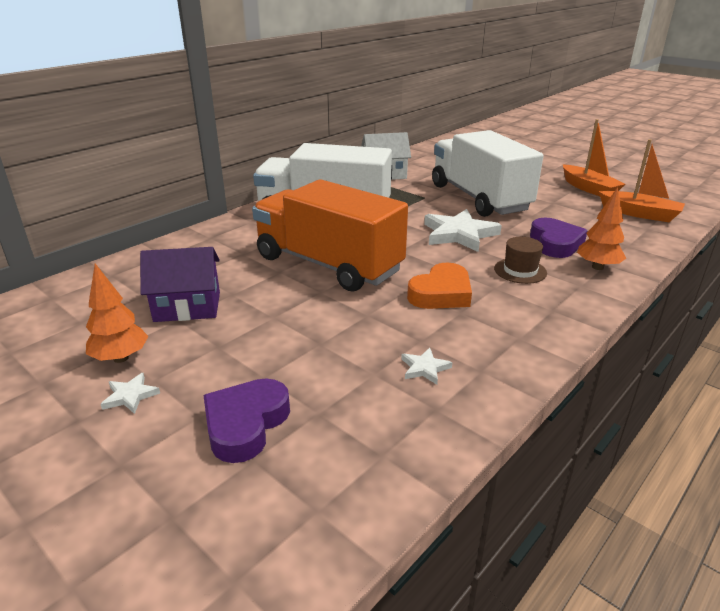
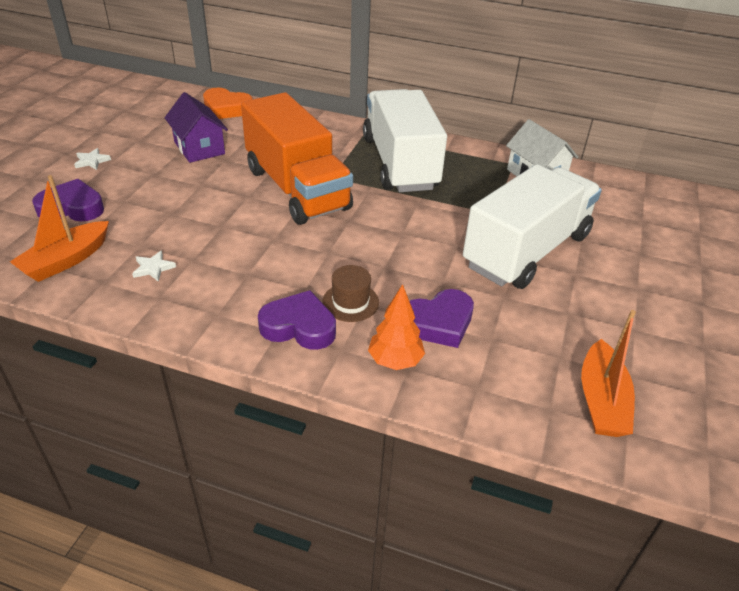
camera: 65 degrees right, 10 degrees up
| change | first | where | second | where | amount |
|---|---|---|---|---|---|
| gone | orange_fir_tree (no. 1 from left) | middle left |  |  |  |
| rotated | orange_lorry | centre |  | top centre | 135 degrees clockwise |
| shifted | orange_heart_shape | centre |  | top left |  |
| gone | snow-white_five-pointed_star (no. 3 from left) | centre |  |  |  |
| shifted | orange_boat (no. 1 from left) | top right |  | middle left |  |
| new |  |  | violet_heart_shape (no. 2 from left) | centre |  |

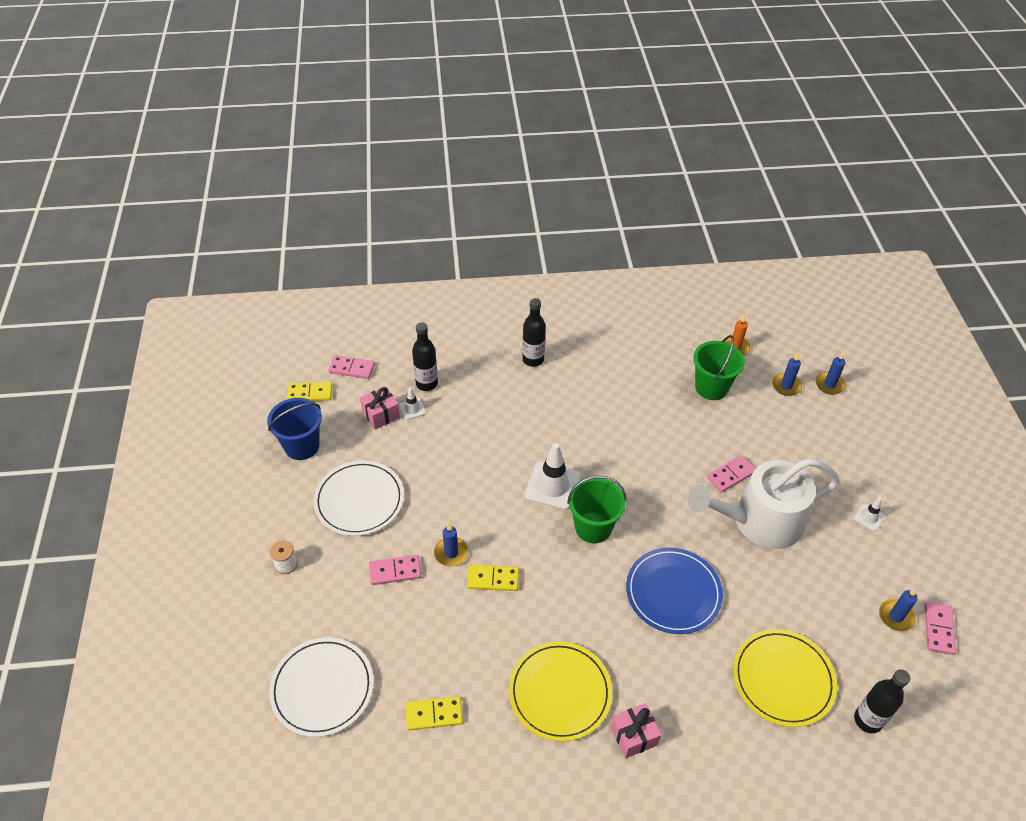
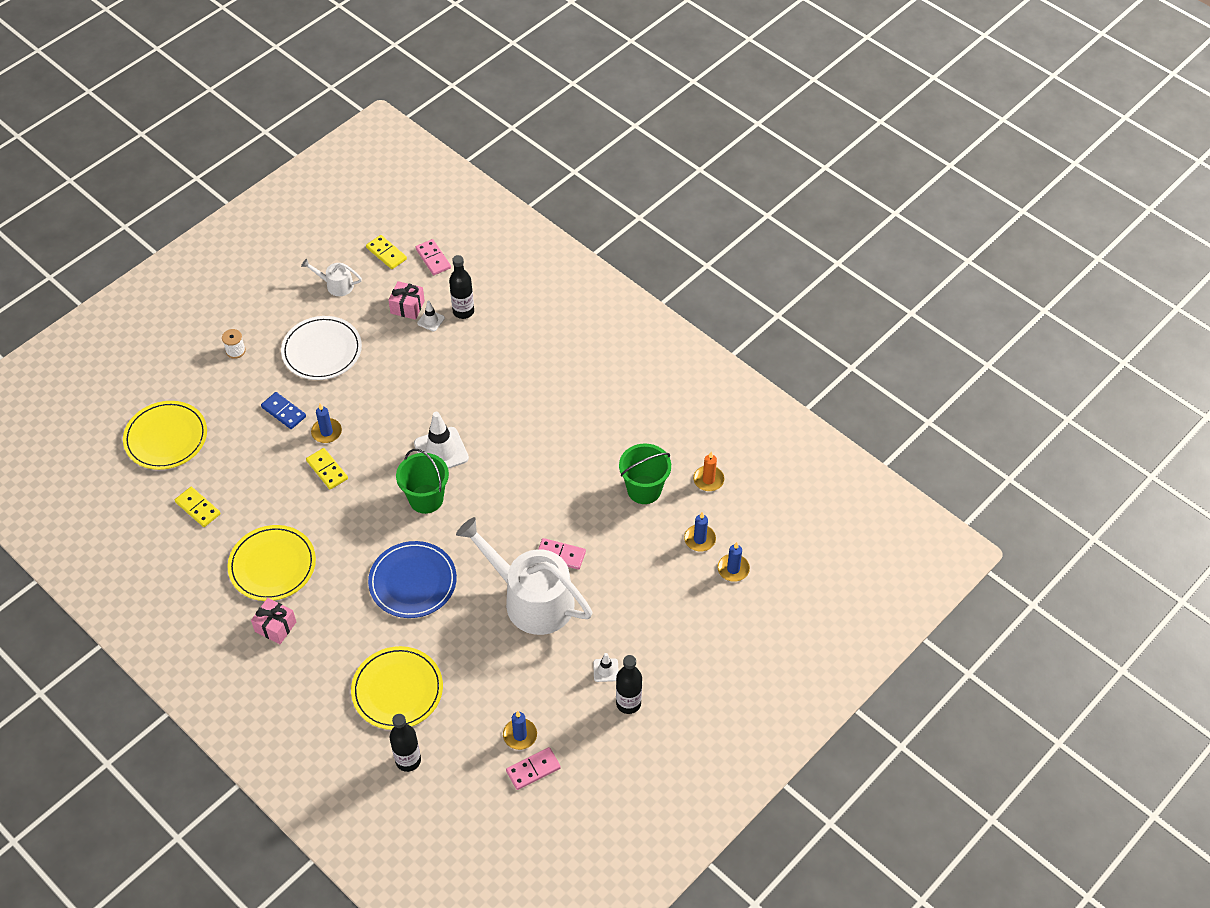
camera: 50 degrees right, 5 degrees up
| change | first | where | second | where | amount |
|---|---|---|---|---|---|
| swapped | royal_blue_bucket | middle left | snow-white_watering_pot (no. 1 from left) | top left |  |
| repainted | snow-white_dinner_plate (no. 1 from left) | bottom left | golden_dinner_plate (no. 1 from left) | middle left |  |
| repainted | rose-pink_domino (no. 2 from left) | bottom centre | royal_blue_domino | middle left |  |
| shifted | jet-black_bottle (no. 2 from left in the first image) | centre | jet-black_bottle (no. 3 from left) | bottom centre |  |

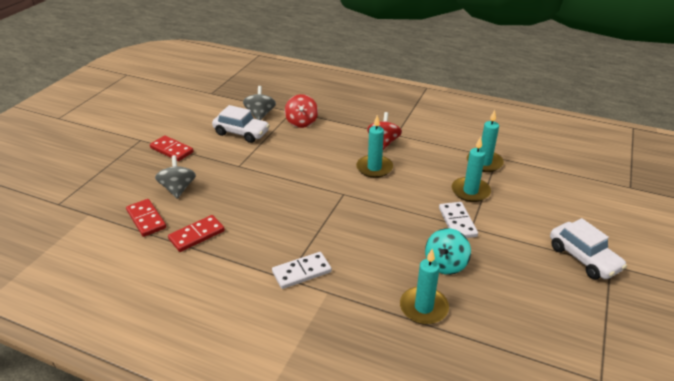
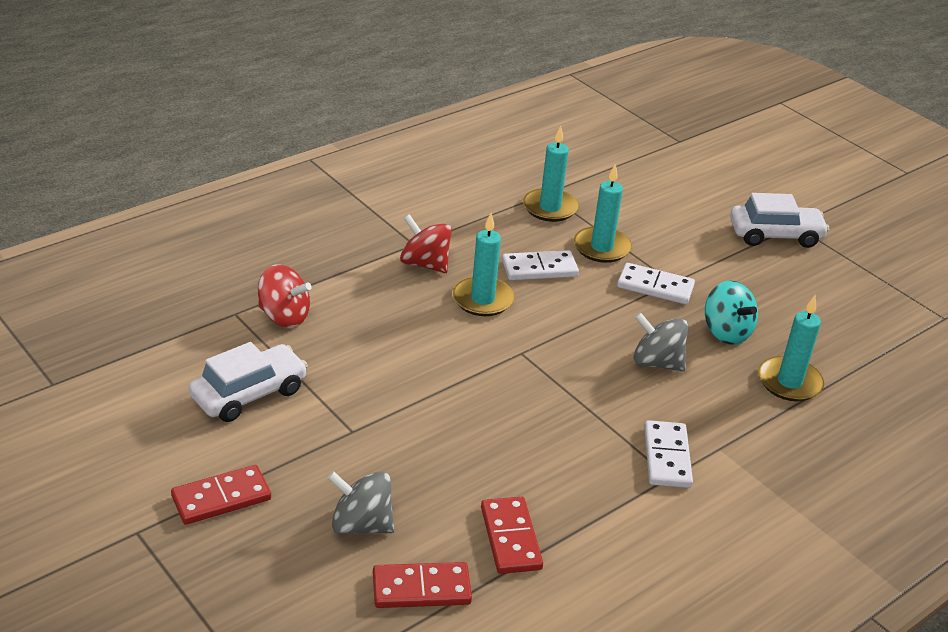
camera: 65 degrees left, 0 degrees up
| change | first | where | second | where | amount |
|---|---|---|---|---|---|
| shifted | grey_toy_top (no. 2 from left) | top centre |  | middle right |  |
| new |  |  | snow-white_domino (no. 1 from left) | centre |  |

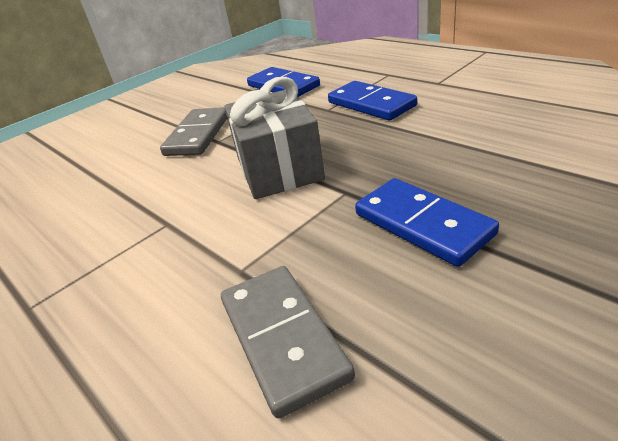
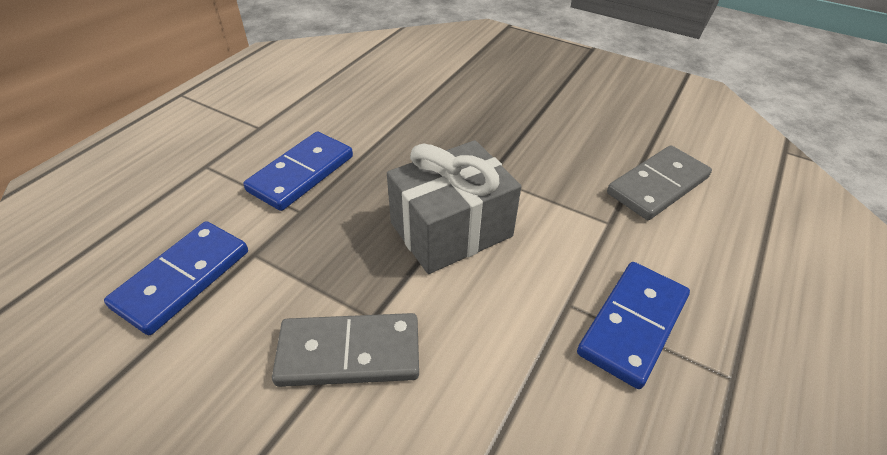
camera: 110 degrees left, 10 degrees up
| change | first | where | second | where | amount |
|---|---|---|---|---|---|
| shifted | royal_blue_domino (no. 3 from left) | middle right |  | bottom right |  |

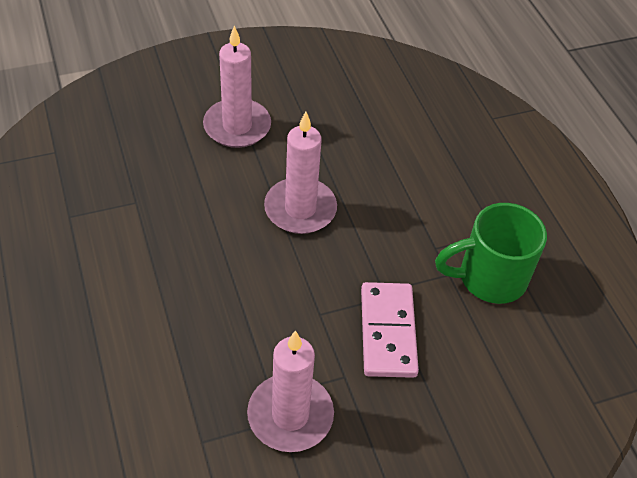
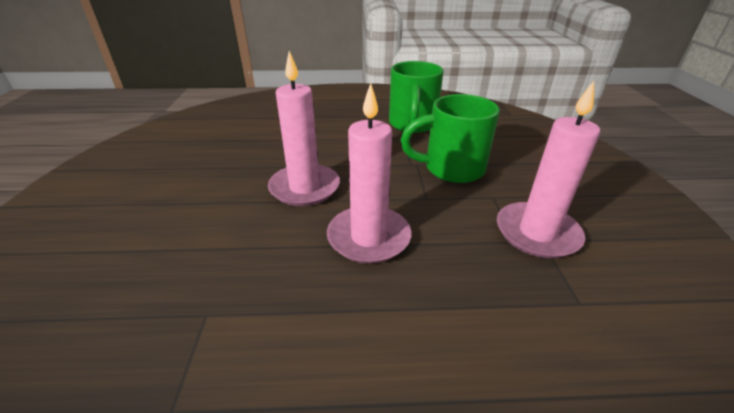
camera: 70 degrees left, 15 degrees down
| change | first | where | second | where | amount |
|---|---|---|---|---|---|
| shifted | rose-pink_wax_candle (no. 1 from left in the first image) | top centre | rose-pink_wax_candle (no. 2 from left) | centre |  |
| swapped | rose-pink_domino | bottom centre | leaf-green_tea_mug (no. 2 from left) | centre |  |

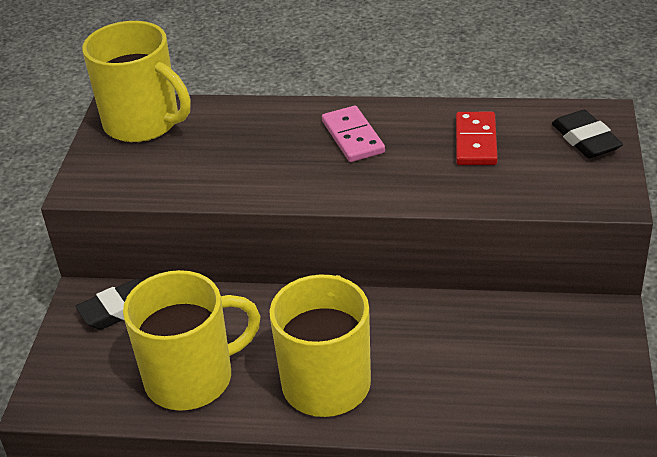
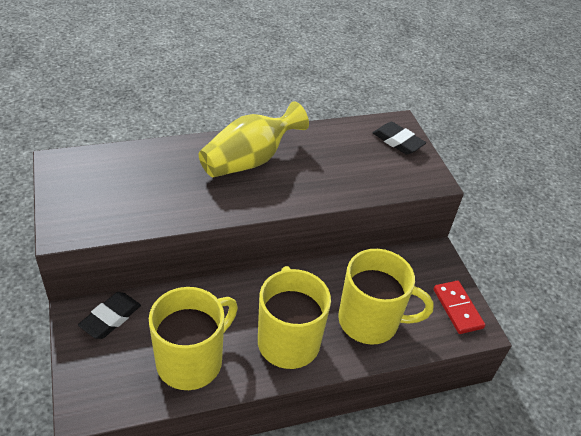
camera: 30 degrees left, 5 degrees up
| change | first | where | second | where | amount |
|---|---|---|---|---|---|
| shifted | golden_tea_mug (no. 1 from left in the first image) | top left | golden_tea_mug (no. 3 from left) | bottom centre |  |
| swapped | rose-pink_domino | top centre | golden_tall_vase | top centre |  |
| shifted | crimson_domino | top right |  | bottom right |  |

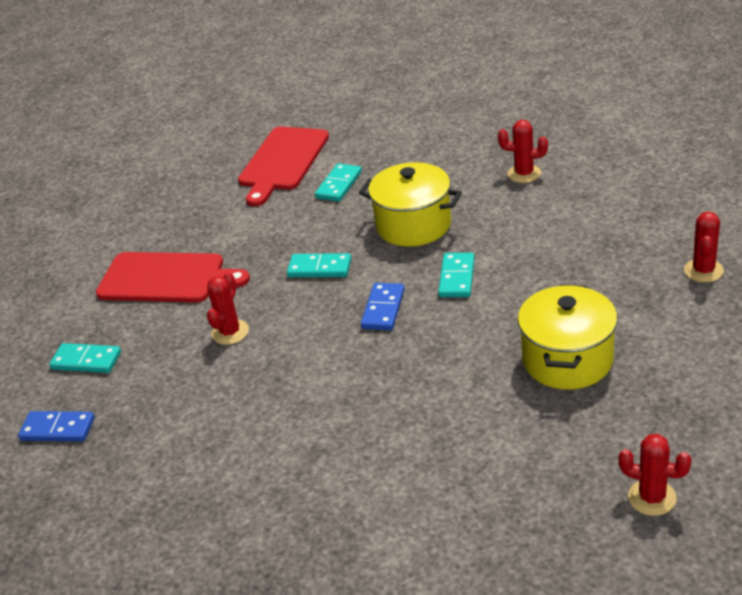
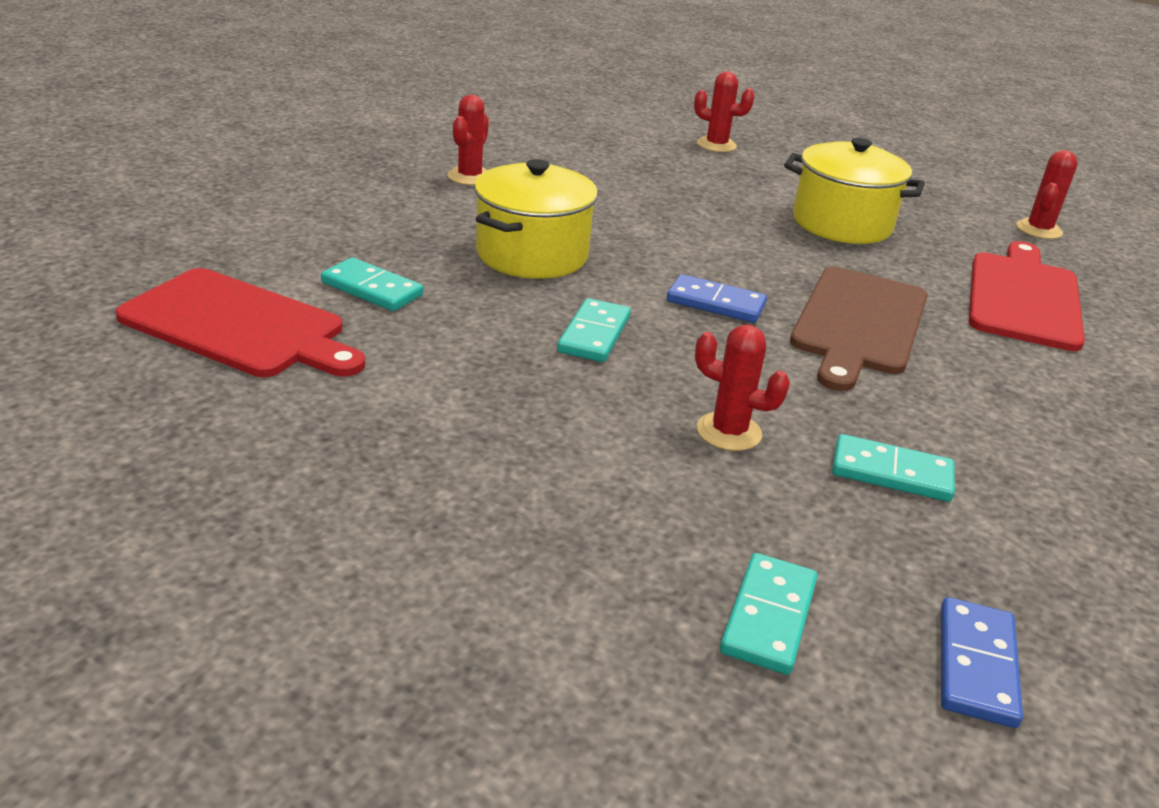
camera: 90 degrees left, 5 degrees down
| change | first | where | second | where | amount |
|---|---|---|---|---|---|
| shifted | crimson_cutting_board (no. 1 from left in the first image) | middle left | crimson_cutting_board (no. 2 from left) | middle right |  |
| shifted | aqua_domino (no. 4 from left) | centre |  | middle right |  |
| new |  |  | dark_brown_cutting_board | middle right |  |

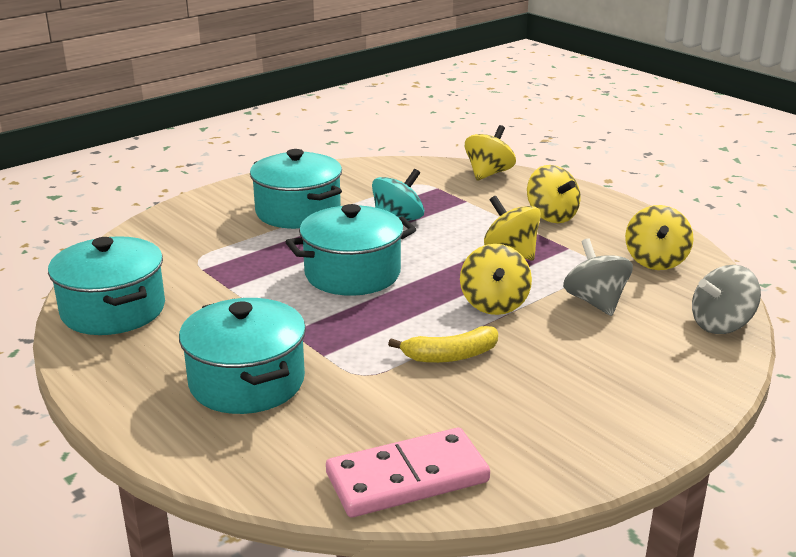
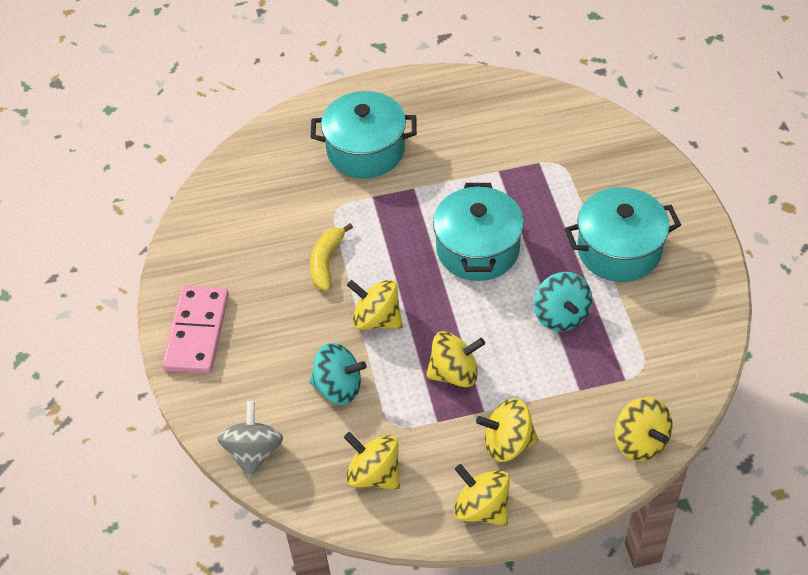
camera: 120 degrees right, 25 degrees up
| change | first | where | second | where | amount |
|---|---|---|---|---|---|
| gone | aqua_cooking_pot (no. 1 from left) | middle left |  |  |  |
| shifted | rose-pink_domino | bottom centre |  | middle left |  |
| repainted | grey_toy_top (no. 1 from left) | middle right | aqua_toy_top (no. 1 from left) | centre |  |
| new |  |  | golden_toy_top (no. 4 from left) | bottom centre |  |

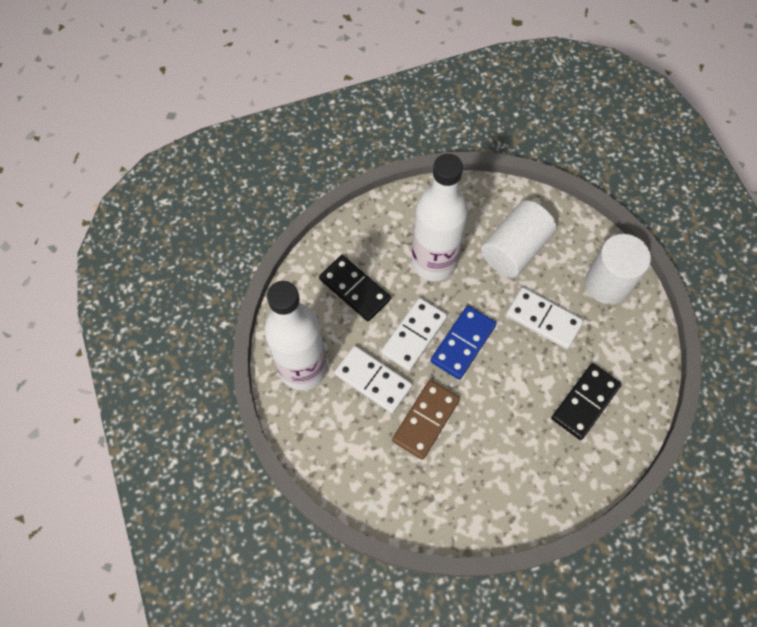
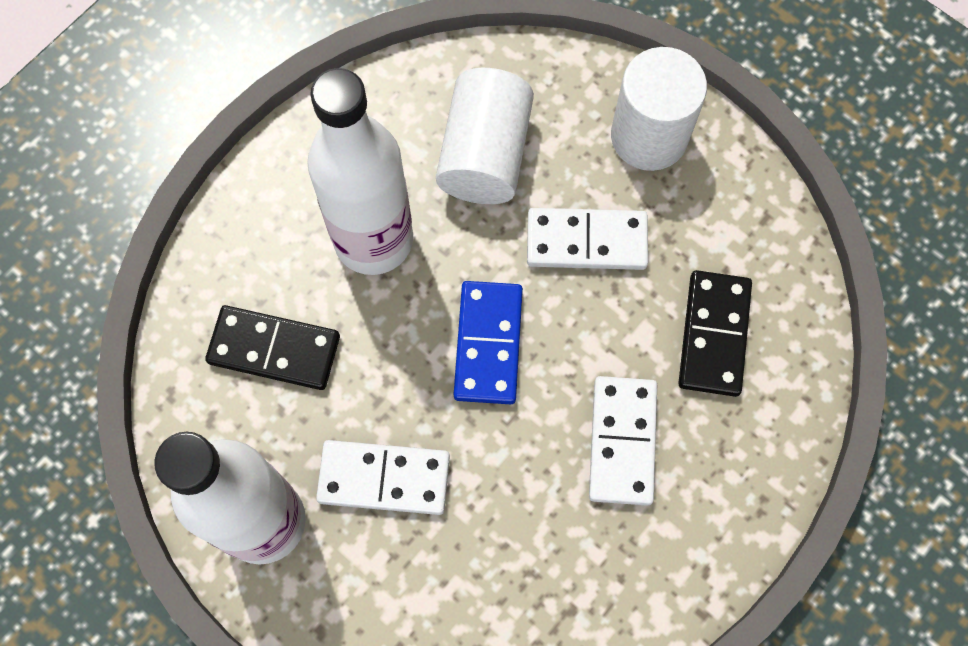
camera: 30 degrees left, 5 degrees up
| change | first | where | second | where | amount |
|---|---|---|---|---|---|
| shifted | snow-white_domino (no. 2 from left in the first image) | centre | snow-white_domino (no. 3 from left) | bottom centre |  |
| gone | dark_brown_domino | bottom centre |  |  |  |

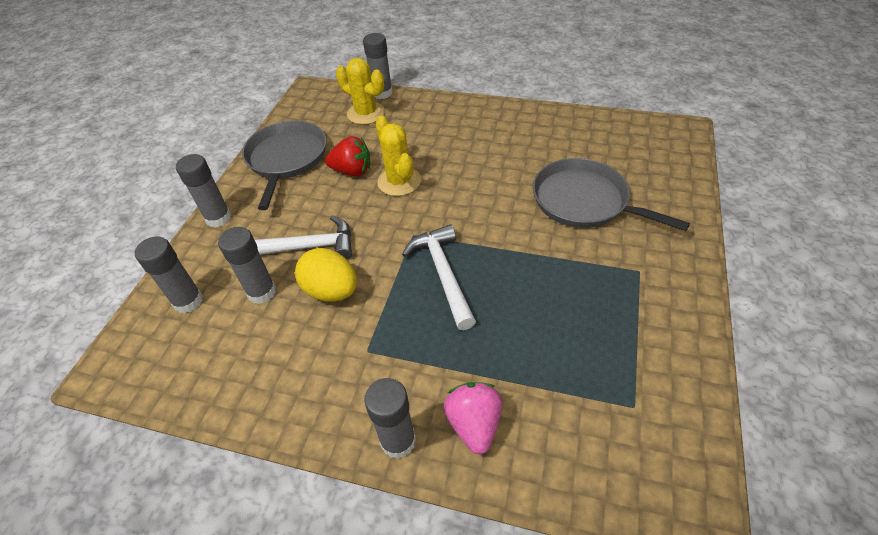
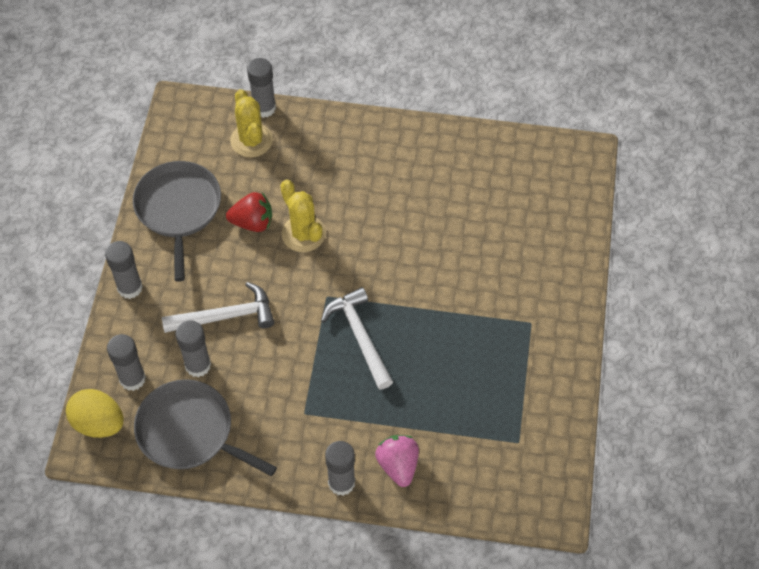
camera: 10 degrees left, 10 degrees up
| change | first | where | second | where | amount |
|---|---|---|---|---|---|
| shifted | golden_egg_shape | centre |  | bottom left |  |
| rotated | golden_cactus (no. 1 from left) | top centre |  | top left | 45 degrees clockwise |
| shifted | grey_pan (no. 2 from left) | middle right |  | bottom left |  |

